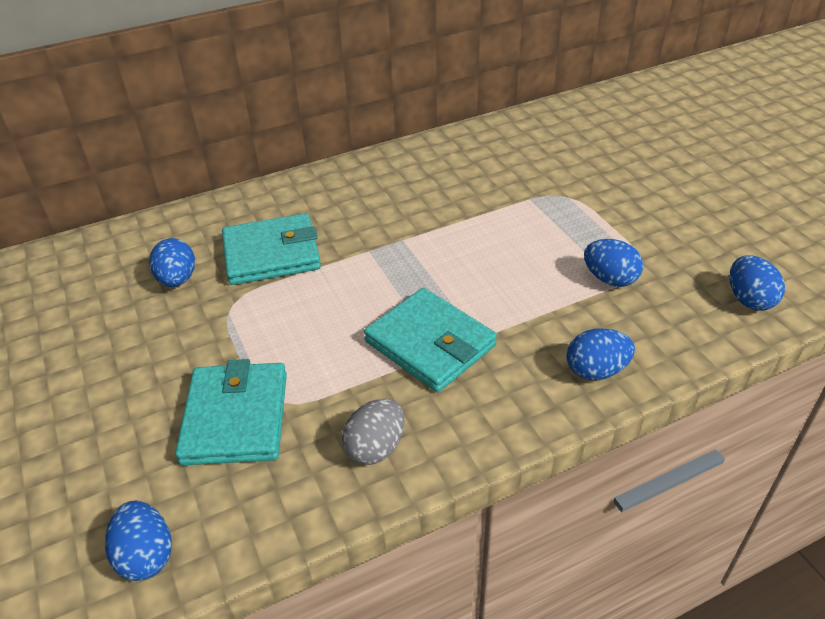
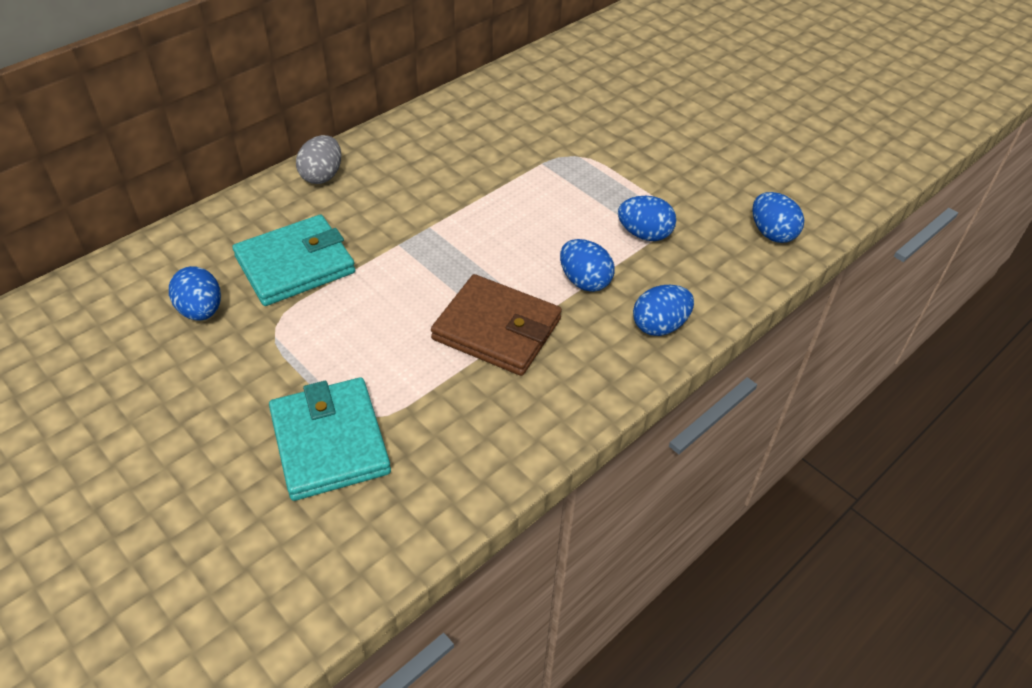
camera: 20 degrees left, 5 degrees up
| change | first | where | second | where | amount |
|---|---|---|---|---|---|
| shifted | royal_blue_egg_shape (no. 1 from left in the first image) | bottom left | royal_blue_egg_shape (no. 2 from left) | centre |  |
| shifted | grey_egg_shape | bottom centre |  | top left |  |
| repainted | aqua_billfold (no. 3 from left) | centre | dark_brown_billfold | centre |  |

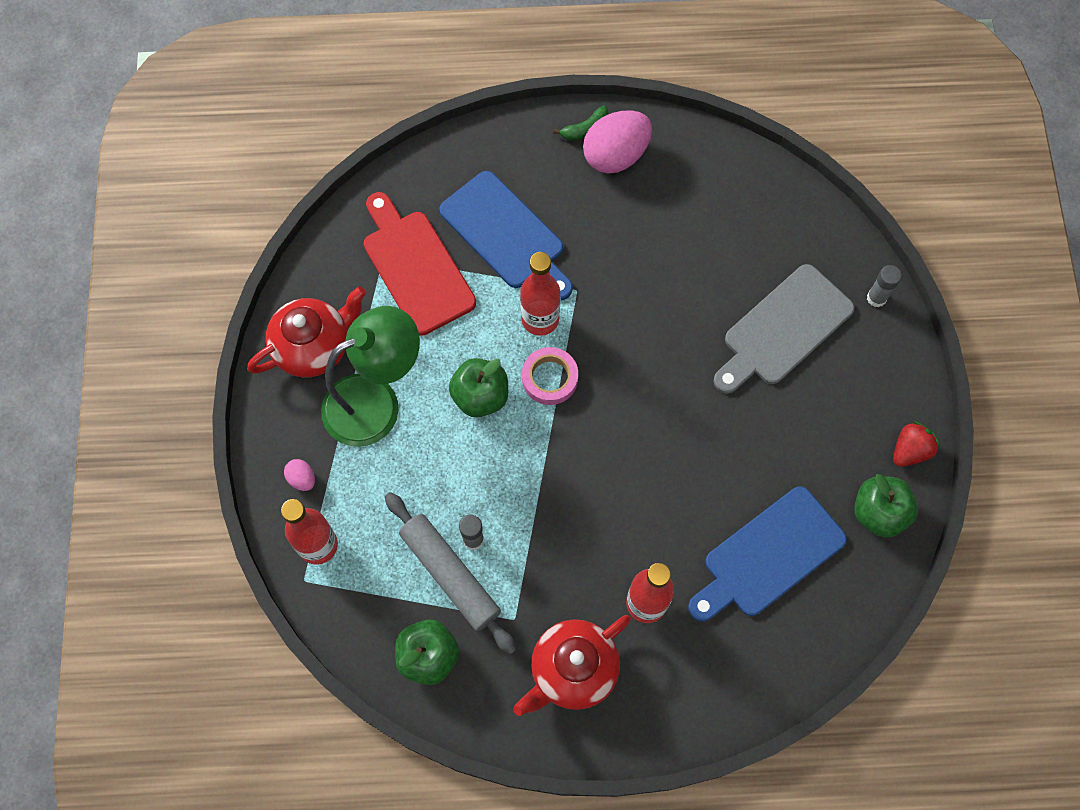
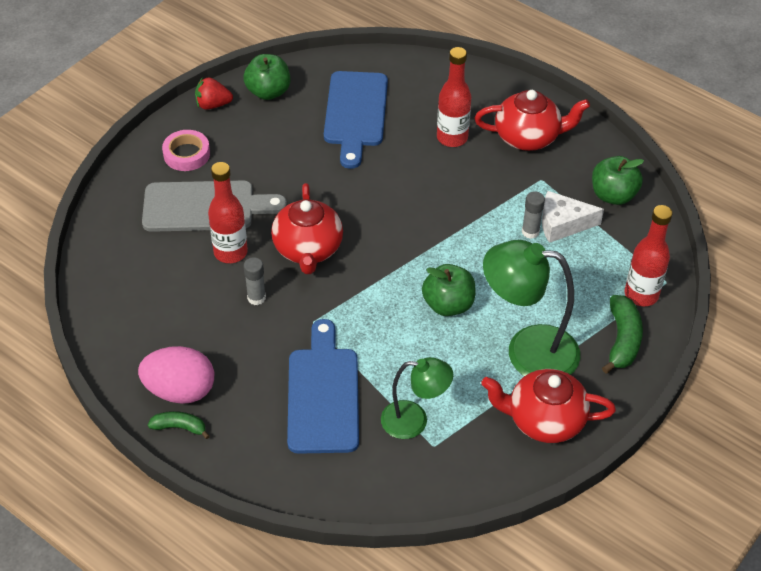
camera: 140 degrees left, 20 degrees down
| change | first | where | second | where | amount |
|---|---|---|---|---|---|
| swapped | rose-pink_egg_shape (no. 1 from left) | middle left | leaf-green_toy_banana (no. 2 from left) | middle right |  |
| swapped | crimson_cutting_board | top centre | leaf-green_desk_lamp (no. 1 from left) | bottom centre |  |
| swapped | grey_pastry_roller | bottom centre | snow-white_cheese_wedge | middle right |  |
| shifted | crimson_bottle (no. 2 from left in the first image) | centre | crimson_bottle (no. 1 from left) | middle left |  |
| shifted | rose-pink_tape | centre |  | top left |  |
| rotated | royal_blue_cutting_board (no. 2 from left) | bottom right |  | top centre | 90 degrees clockwise |
| shifted | grey_stick_of_glue (no. 2 from left in the first image) | middle right | grey_stick_of_glue (no. 1 from left) | centre |  |
| new |  |  | crimson_tea_pot (no. 1 from left) | centre |  |

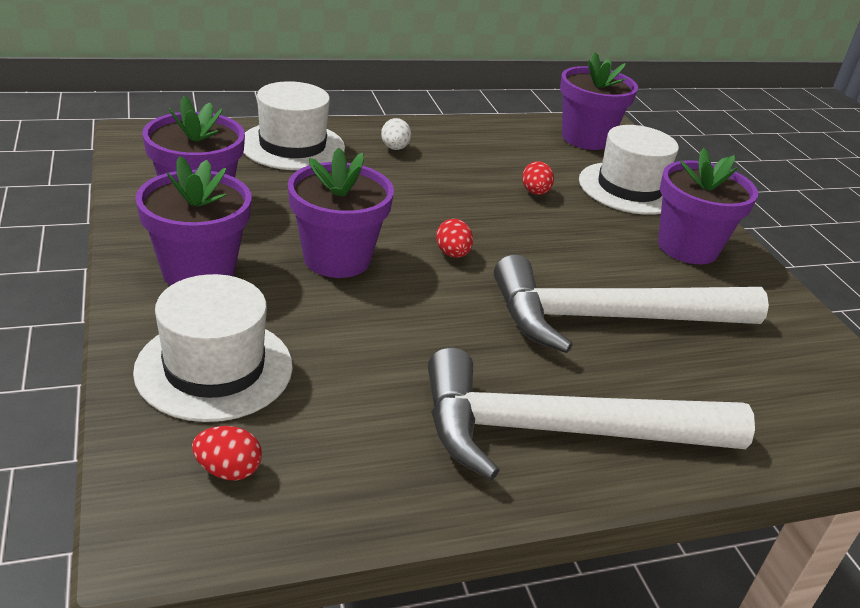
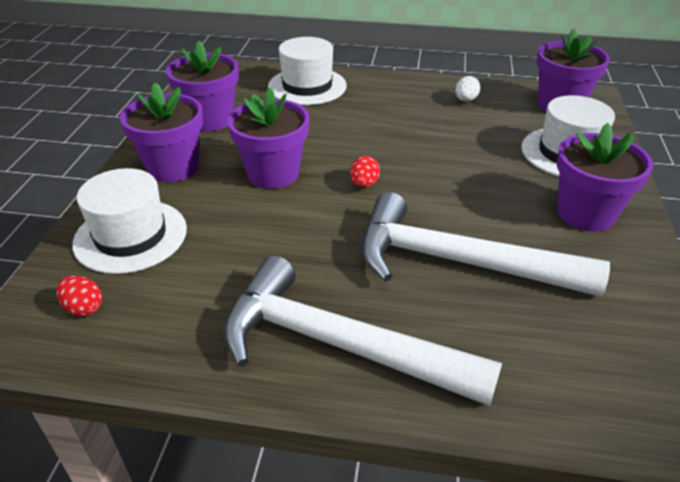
camera: 30 degrees right, 5 degrees up
| change | first | where | second | where | amount |
|---|---|---|---|---|---|
| shifted | snow-white_egg_shape | top centre |  | top right |  |
| gone | crimson_egg_shape (no. 3 from left) | top centre |  |  |  |

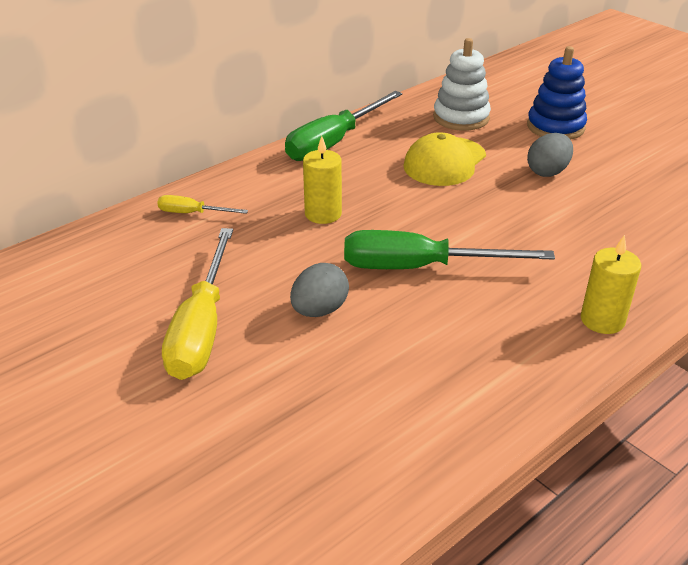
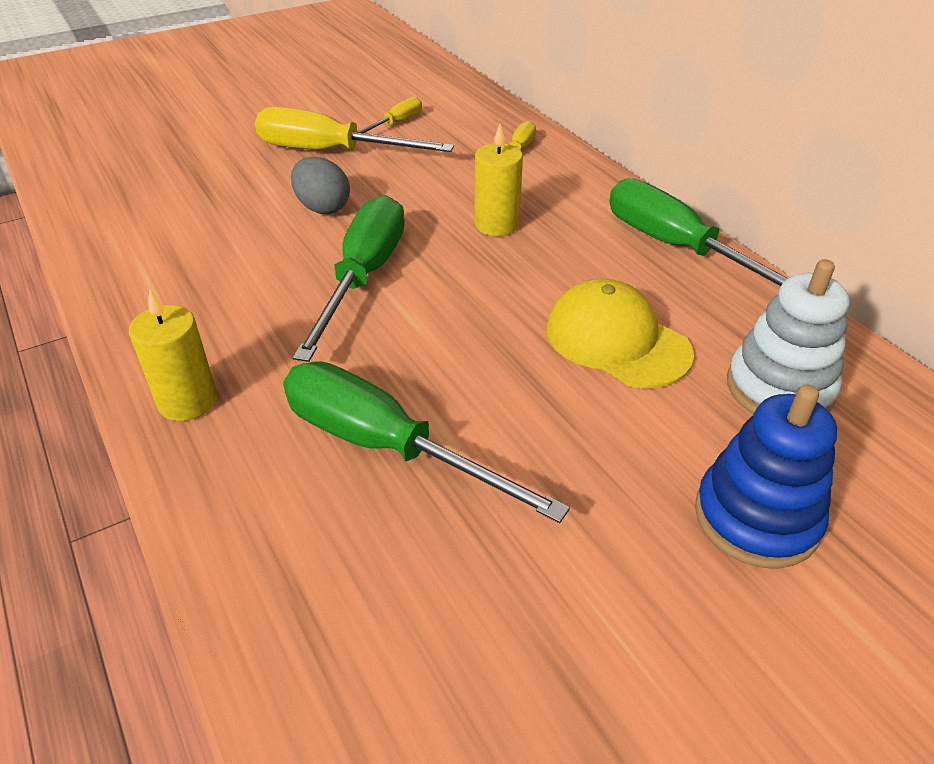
camera: 100 degrees right, 5 degrees up
| change | first | where | second | where | amount |
|---|---|---|---|---|---|
| gone | grey_egg_shape (no. 2 from left) | top right |  |  |  |
| new |  |  | leaf-green_screwdriver (no. 2 from left) | centre |  |
| new |  |  | golden_screwdriver (no. 2 from left) | top centre |  |

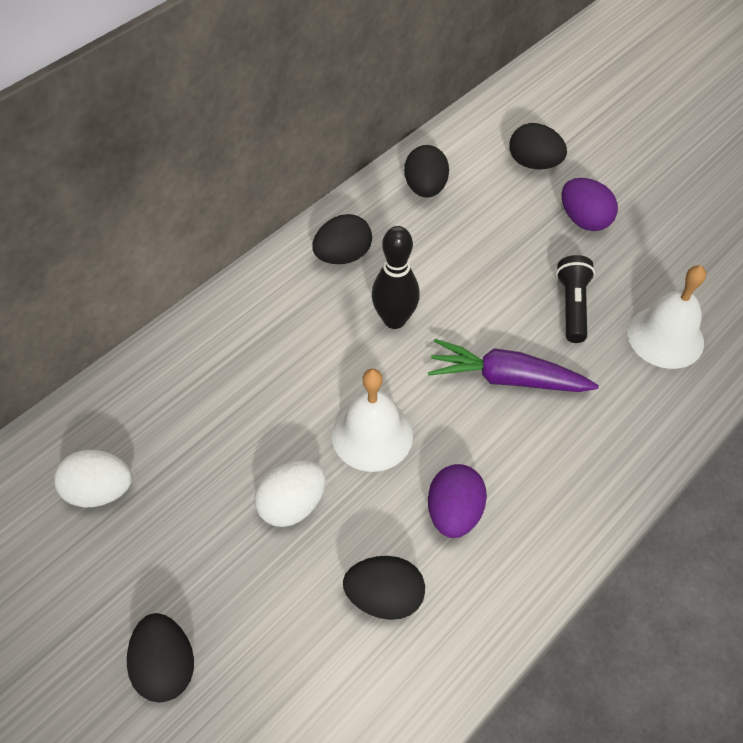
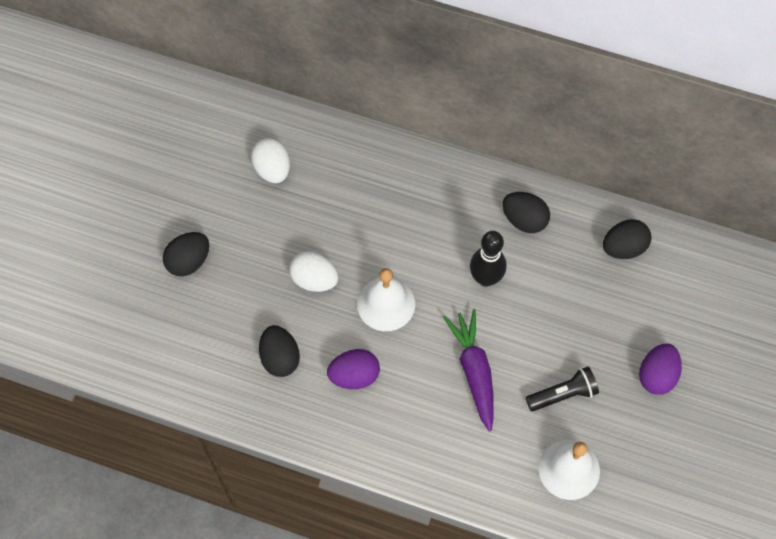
camera: 65 degrees right, 10 degrees up
| change | first | where | second | where | amount |
|---|---|---|---|---|---|
| gone | jet-black_egg_shape (no. 5 from left) | top right |  |  |  |

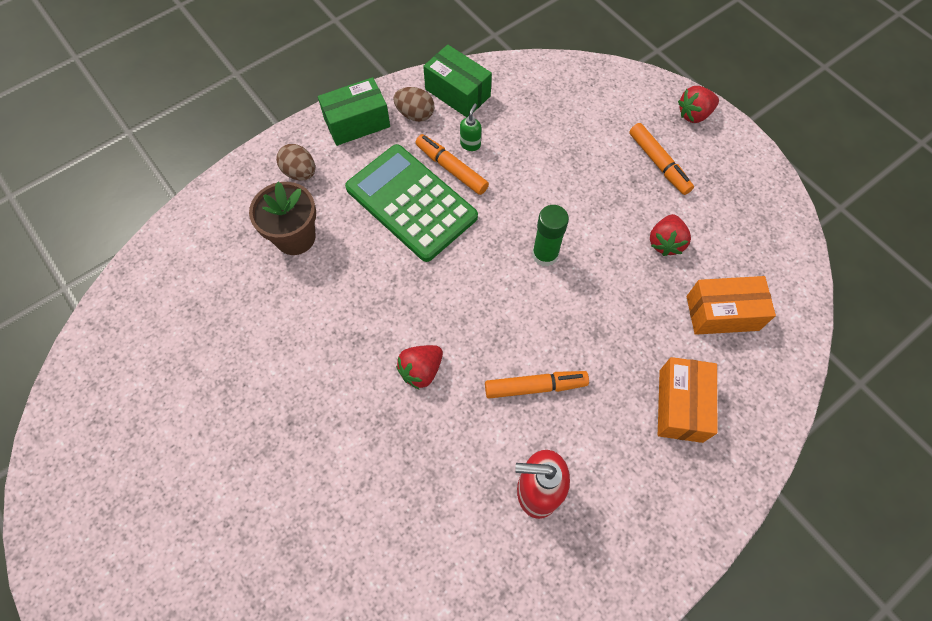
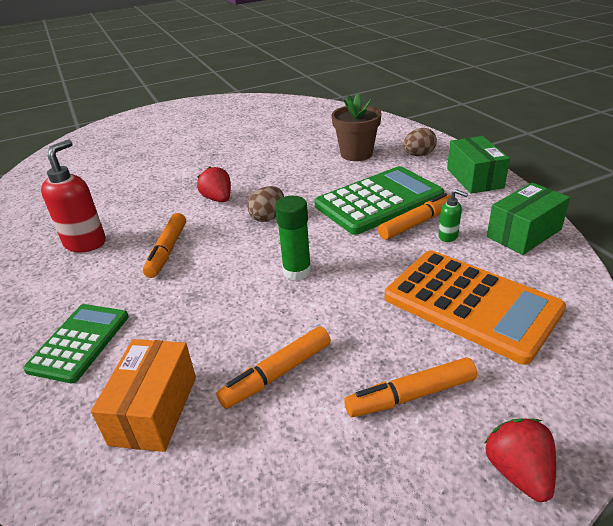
camera: 105 degrees right, 30 degrees down
| change | first | where | second | where | amount |
|---|---|---|---|---|---|
| shifted | dark_brown_egg_shape (no. 2 from left in the first image) | top centre | dark_brown_egg_shape (no. 1 from left) | centre |  |
| swapped | crimson_toy_strawberry (no. 2 from left) | middle right | orange_felt_pen (no. 2 from left) | bottom centre |  |
| swapped | orange_parcel (no. 1 from left) | middle right | leaf-green_calculator (no. 1 from left) | middle left |  |
| new |  |  | orange_calculator | middle right |  |

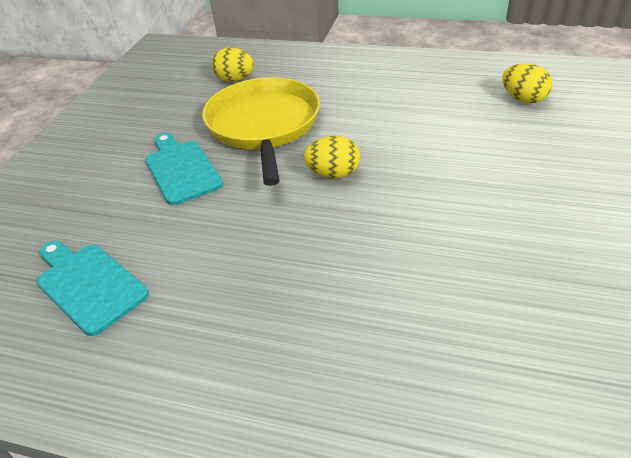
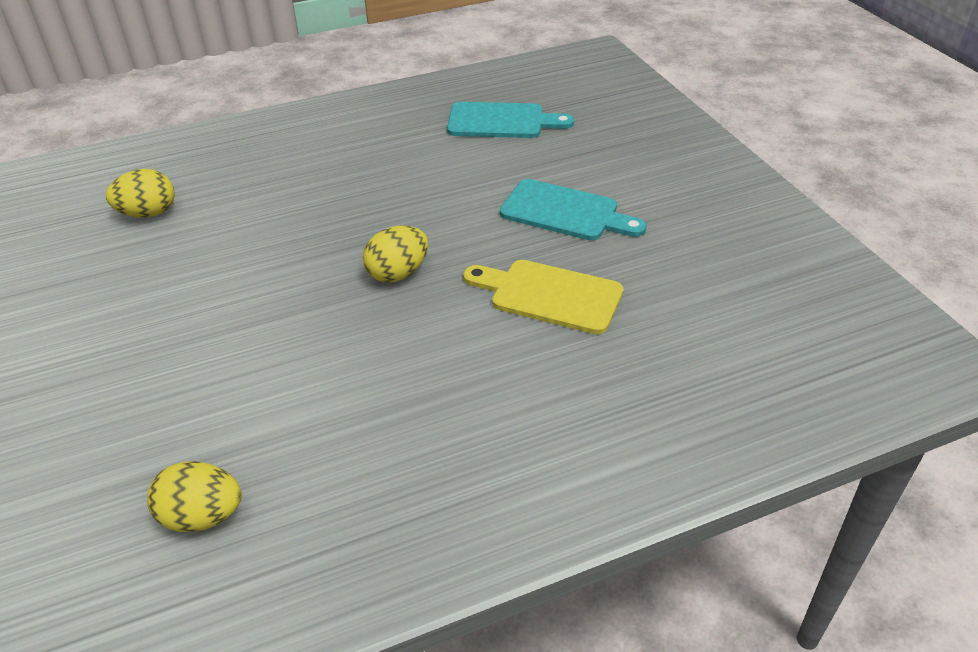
camera: 140 degrees right, 0 degrees up
| change | first | where | second | where | amount |
|---|---|---|---|---|---|
| swapped | golden_pan | top centre | golden_cutting_board | centre |  |
| shifted | golden_egg_shape (no. 1 from left) | top centre |  | top left |  |

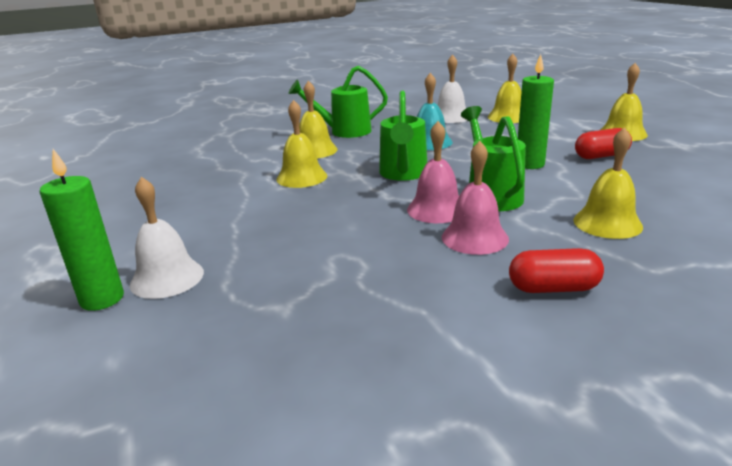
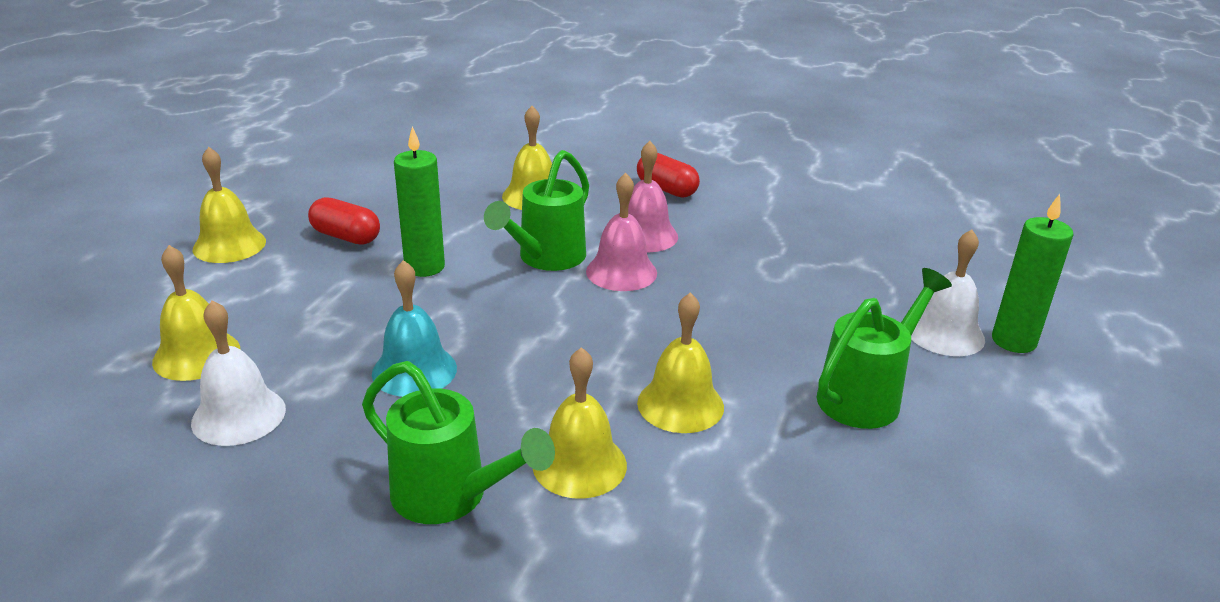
camera: 140 degrees left, 5 degrees up
| change | first | where | second | where | amount |
|---|---|---|---|---|---|
| shifted | leaf-green_watering_pot (no. 2 from left in the first image) | top centre | leaf-green_watering_pot (no. 3 from left) | middle right |  |

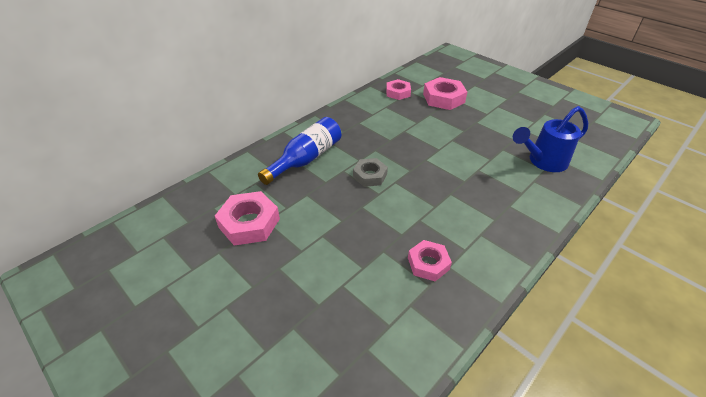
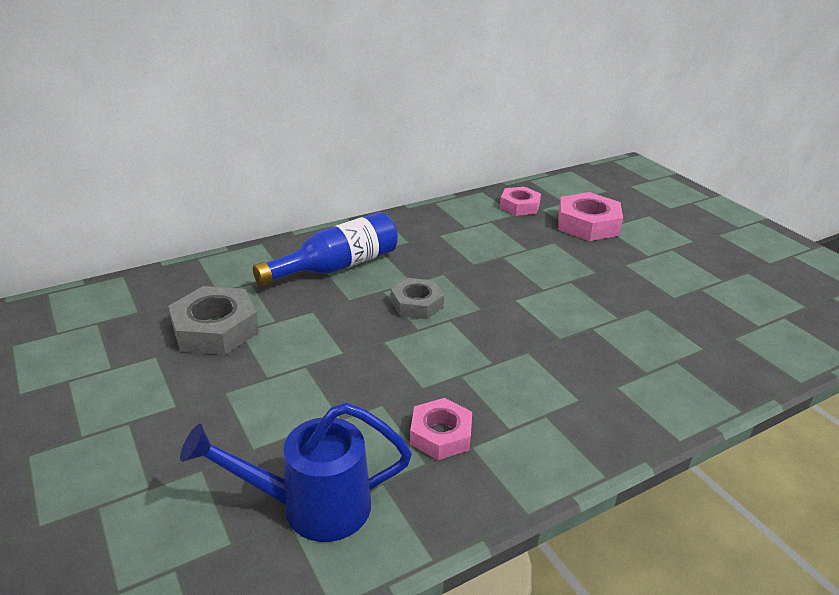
camera: 15 degrees right, 10 degrees down
| change | first | where | second | where | amount |
|---|---|---|---|---|---|
| repainted | rose-pink_hex_nut (no. 1 from left) | centre | grey_hex_nut (no. 1 from left) | middle left |  |
| shifted | royal_blue_watering_pot | middle right |  | bottom centre |  |

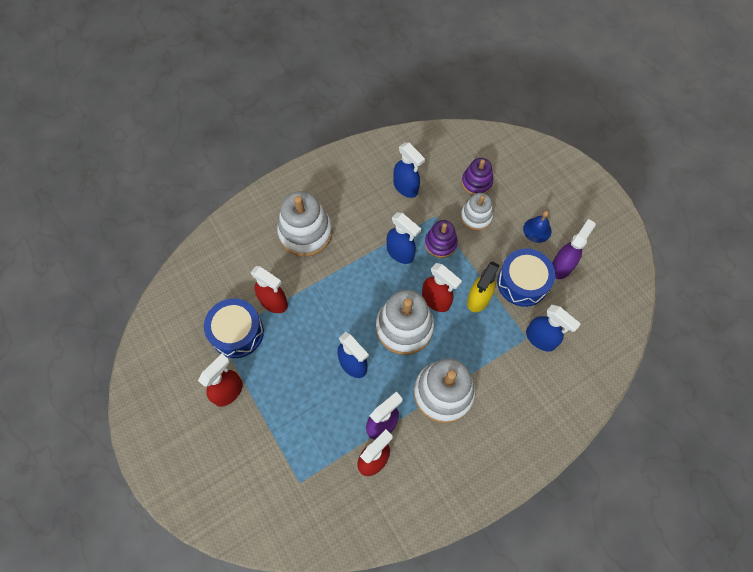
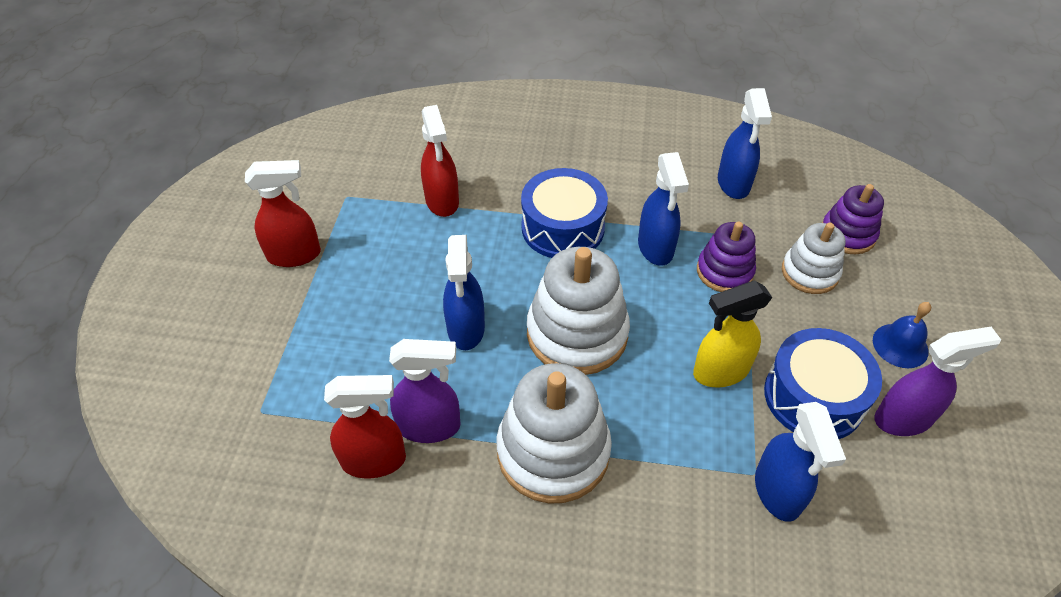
camera: 40 degrees right, 15 degrees down
| change | first | where | second | where | amount |
|---|---|---|---|---|---|
| shifted | royal_blue_drum (no. 1 from left) | middle left |  | centre |  |
| gone | snow-white_ring_stacker (no. 1 from left) | centre |  |  |  |
| gone | crimson_spray_bottle (no. 4 from left) | centre |  |  |  |

